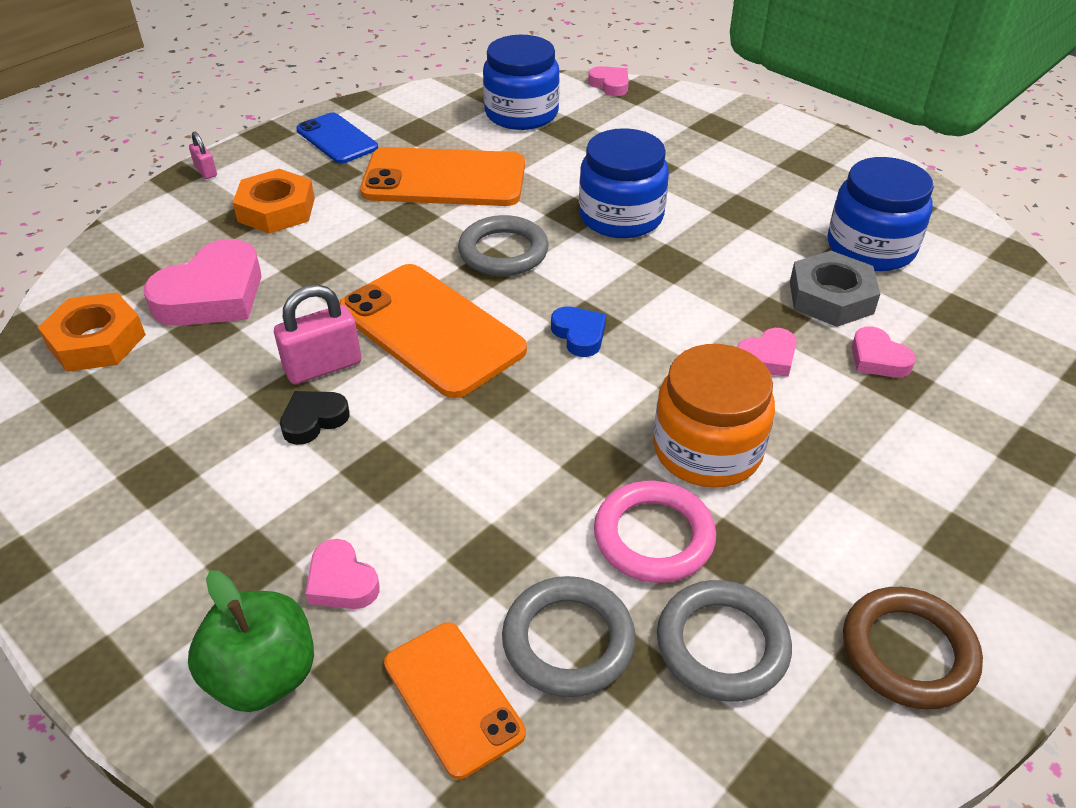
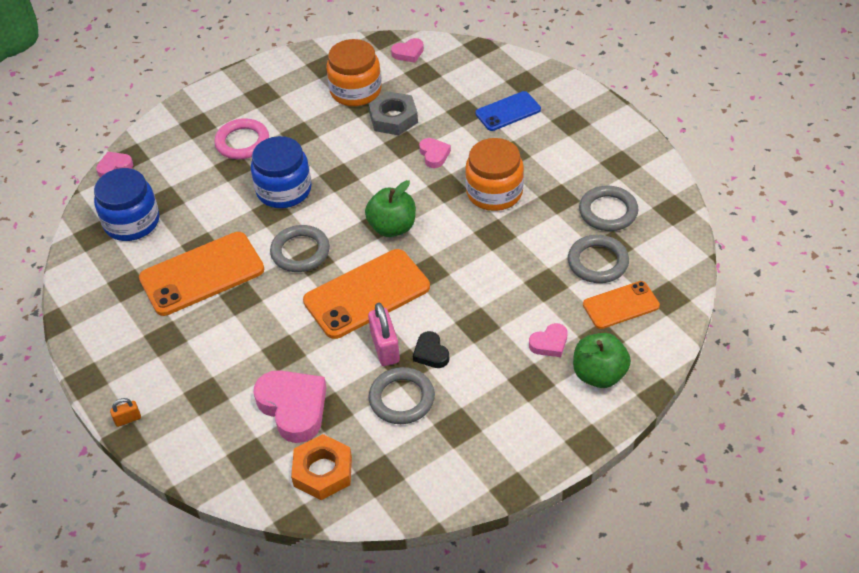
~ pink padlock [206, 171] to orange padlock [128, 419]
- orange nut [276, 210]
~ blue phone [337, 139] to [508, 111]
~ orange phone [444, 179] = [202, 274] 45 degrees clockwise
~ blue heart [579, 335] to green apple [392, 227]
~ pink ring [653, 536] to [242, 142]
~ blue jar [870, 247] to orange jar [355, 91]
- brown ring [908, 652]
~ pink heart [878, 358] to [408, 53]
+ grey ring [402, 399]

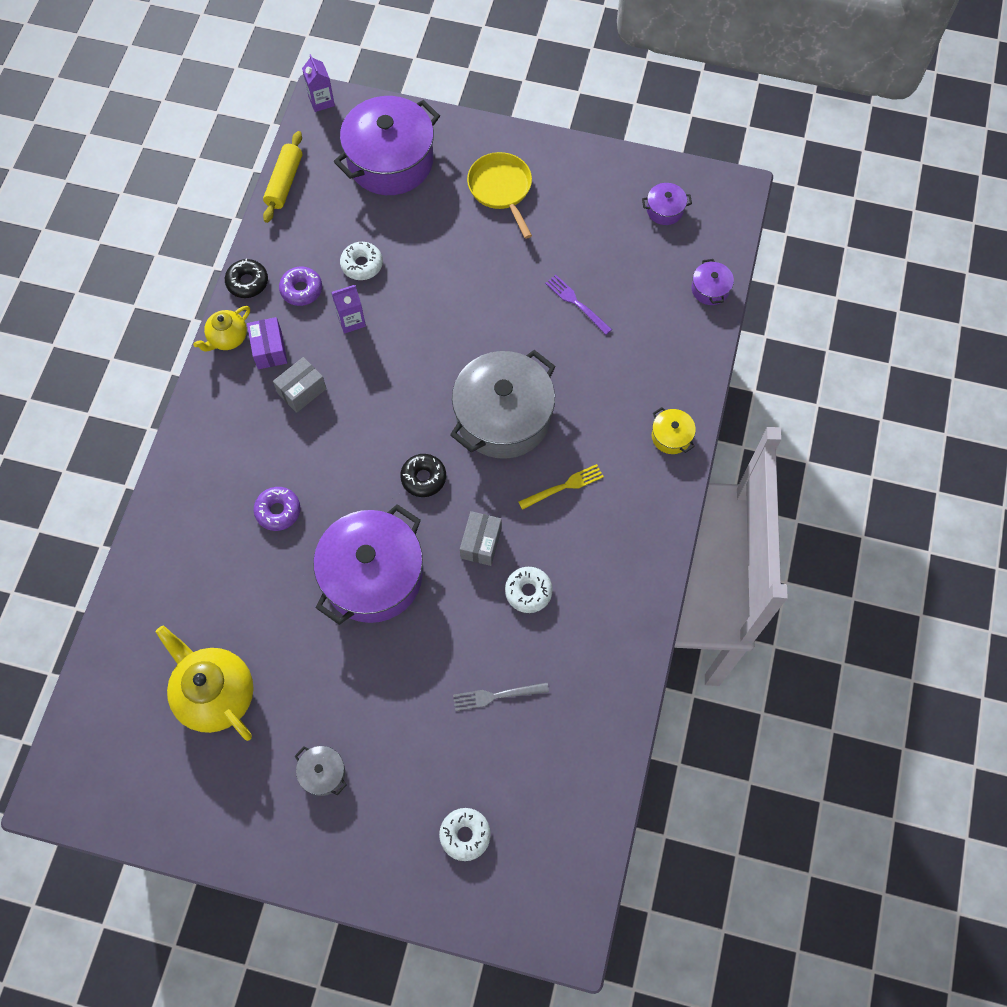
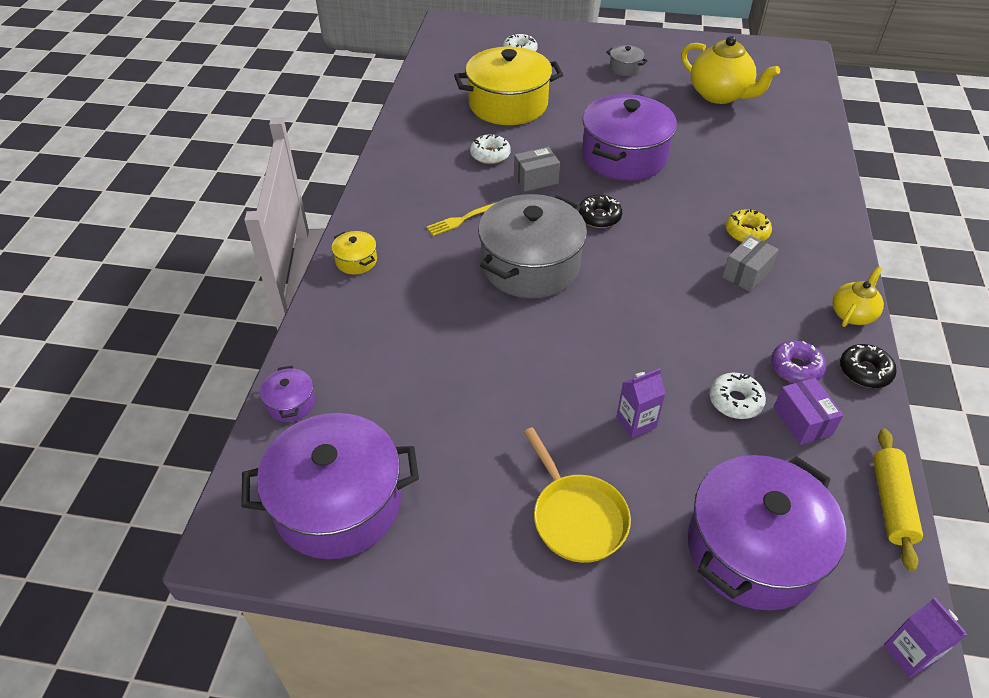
~ purple box [269, 349] to [802, 421]
- purple donut [278, 511]
~ purple carton [351, 320] to [636, 422]
~ grey fork [496, 696] to yellow pot [508, 104]
~ grey box [481, 543] = [536, 179] 60 degrees clockwise
- purple fork [576, 303]
~ purple pot [665, 210] = [338, 503] x2.36
+ yellow donut [746, 232]

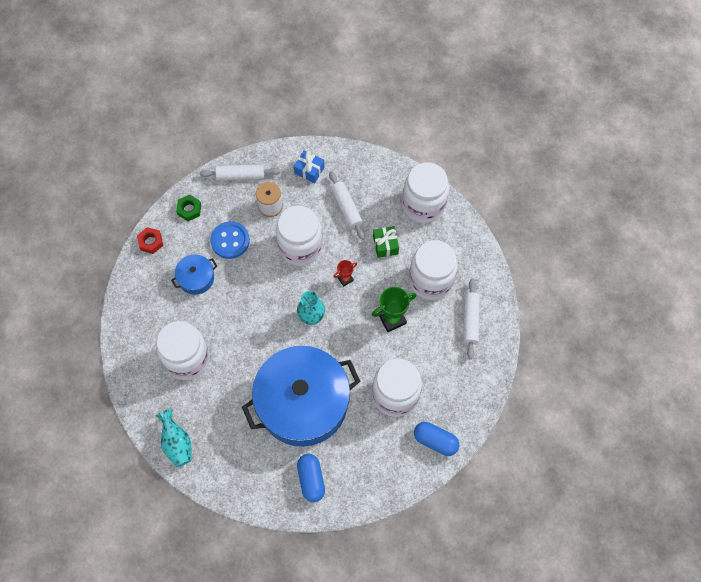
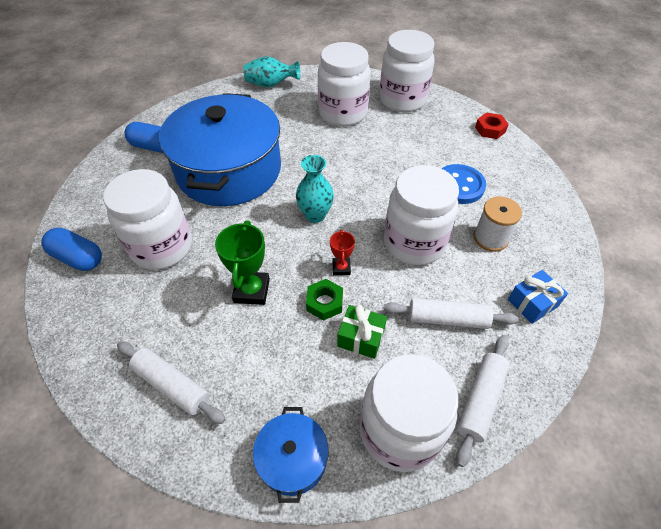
~ blue pot [196, 278] to [292, 459]
~ green nut [189, 209] to [324, 302]
~ white rolling pin [240, 175] to [480, 400]
~ white jar [431, 281] to [402, 100]
~ blue capsule [435, 441] = [78, 258] 60 degrees clockwise

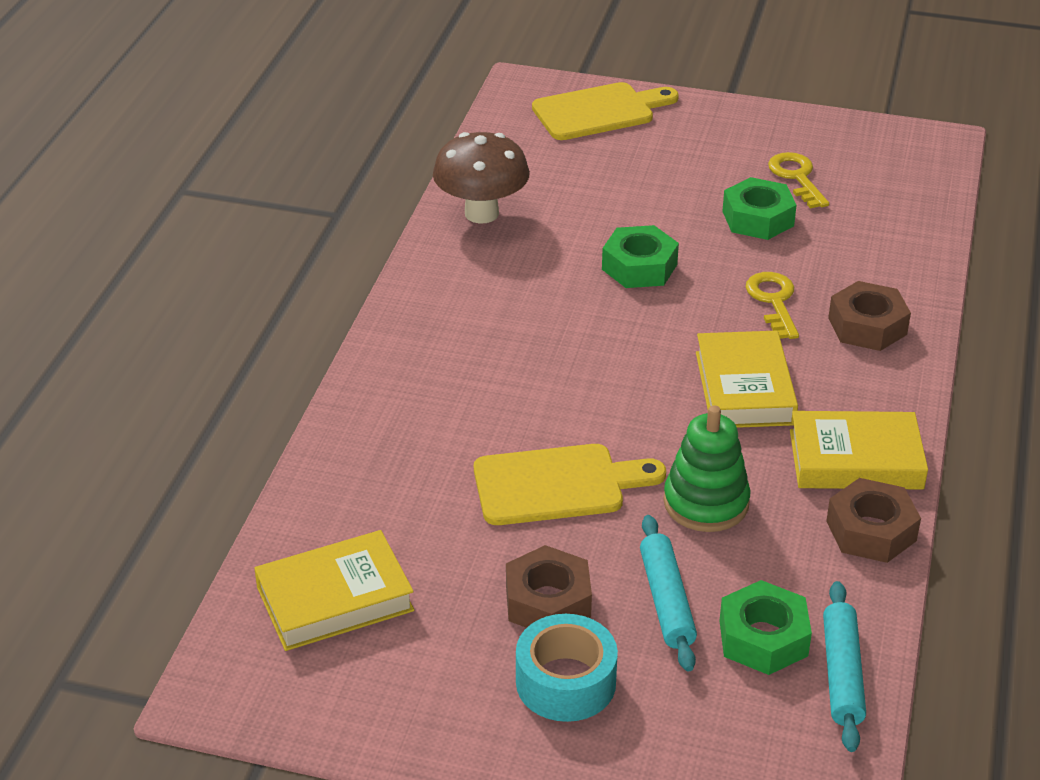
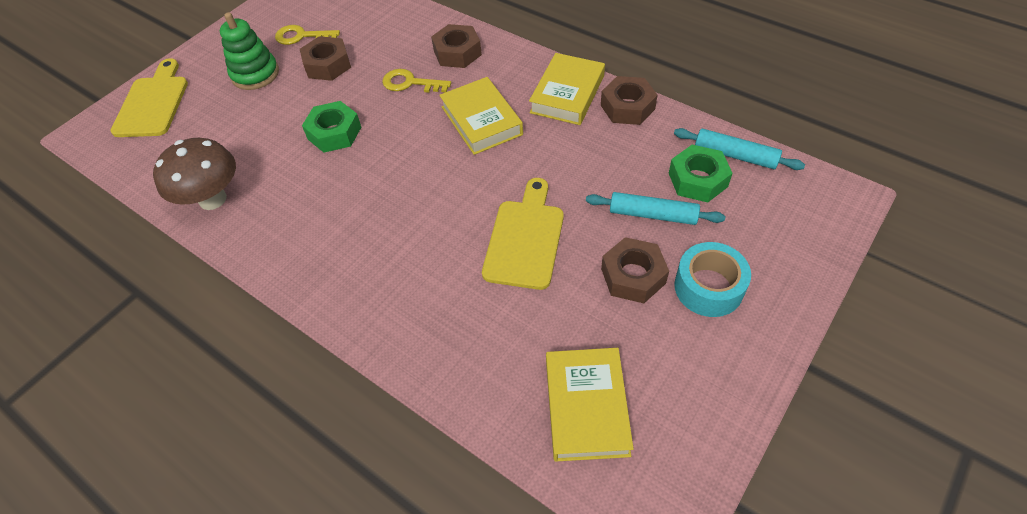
~ green stacking toy [706, 503] to [255, 74]
~ yellow book [744, 388] = [481, 121] 45 degrees clockwise
~ green nut [757, 218] to brown nut [327, 65]

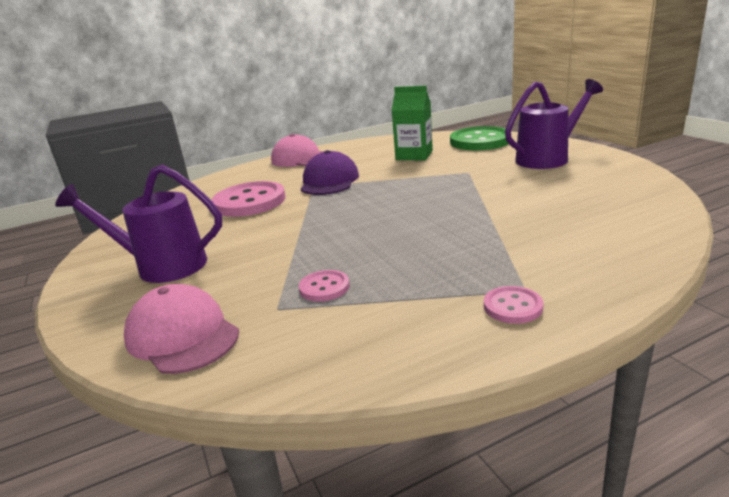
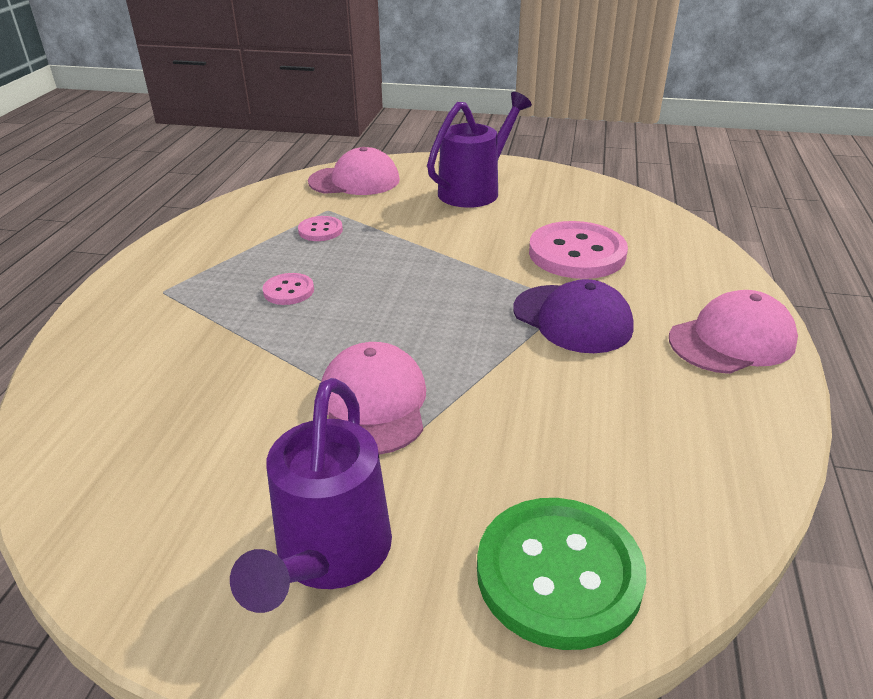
- green carton [414, 155]
~ pink button [512, 307] to [288, 291]
+ pink cap [373, 403]

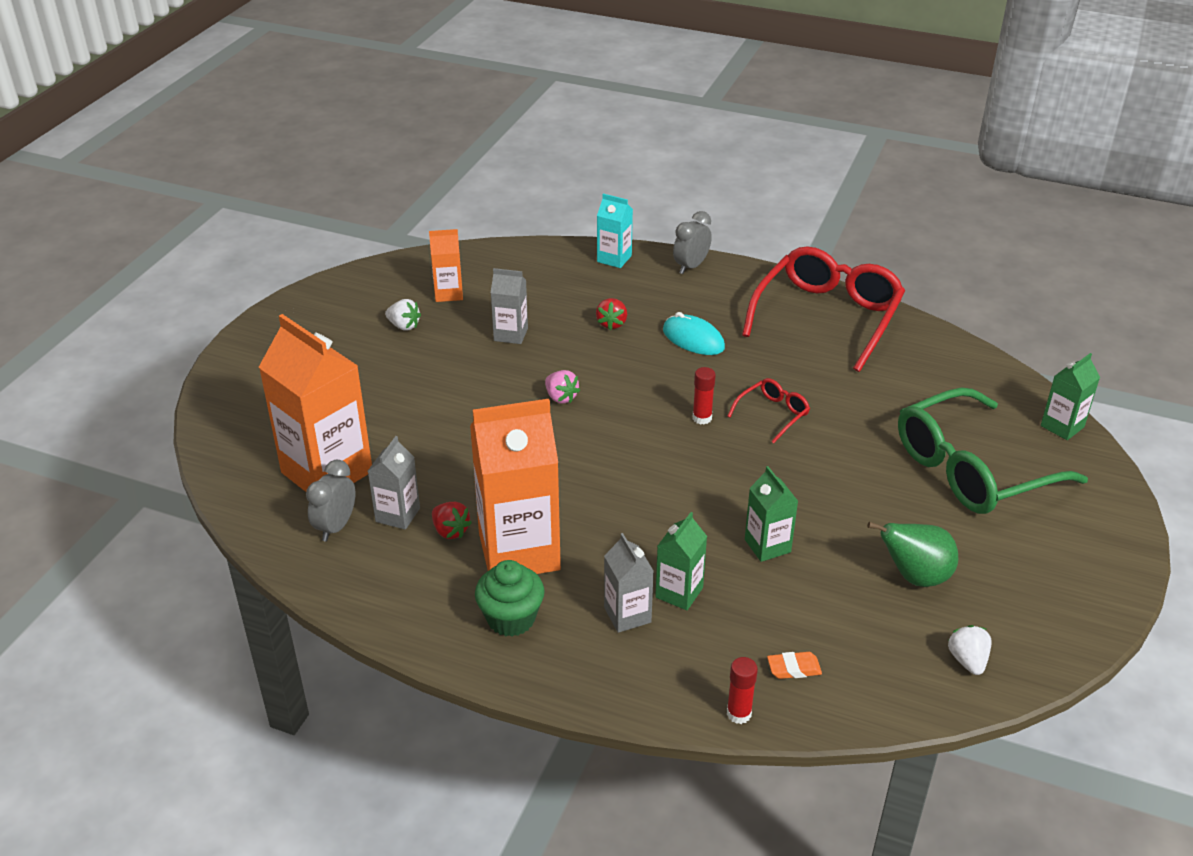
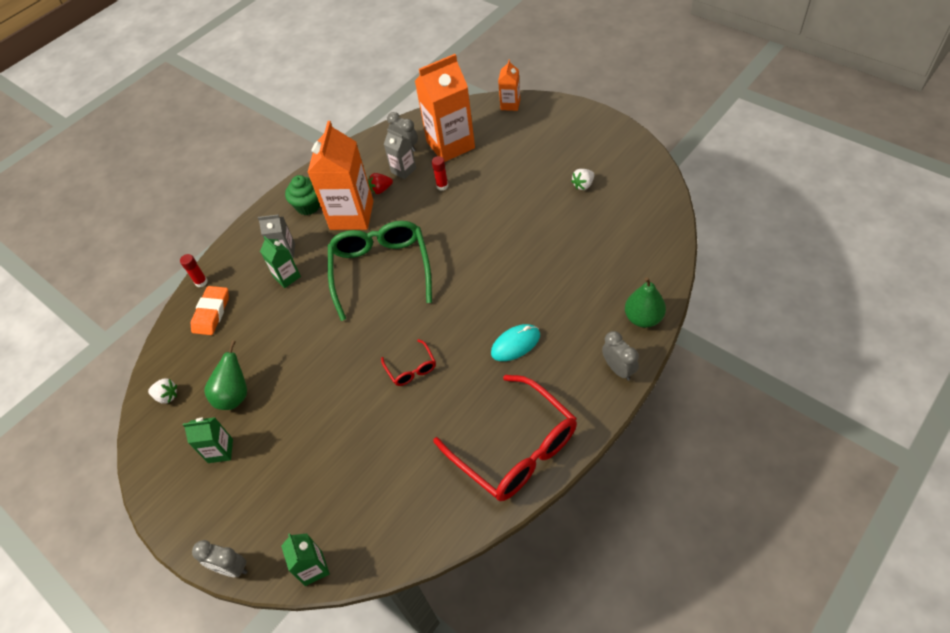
~ orange carton [448, 293] to [510, 104]
- grey carton [511, 334]
- pink strawberry [561, 397]
- red strawberry [612, 324]
~ turquoise carton [614, 259] to green pear [643, 318]
~ red glue stick [702, 418] to [442, 186]
~ green carton [767, 546] to [220, 451]
~ orange eraser [794, 668] = [211, 313] x1.81
~ green glasses [972, 469] to [381, 270]
+ grey clock [231, 568]

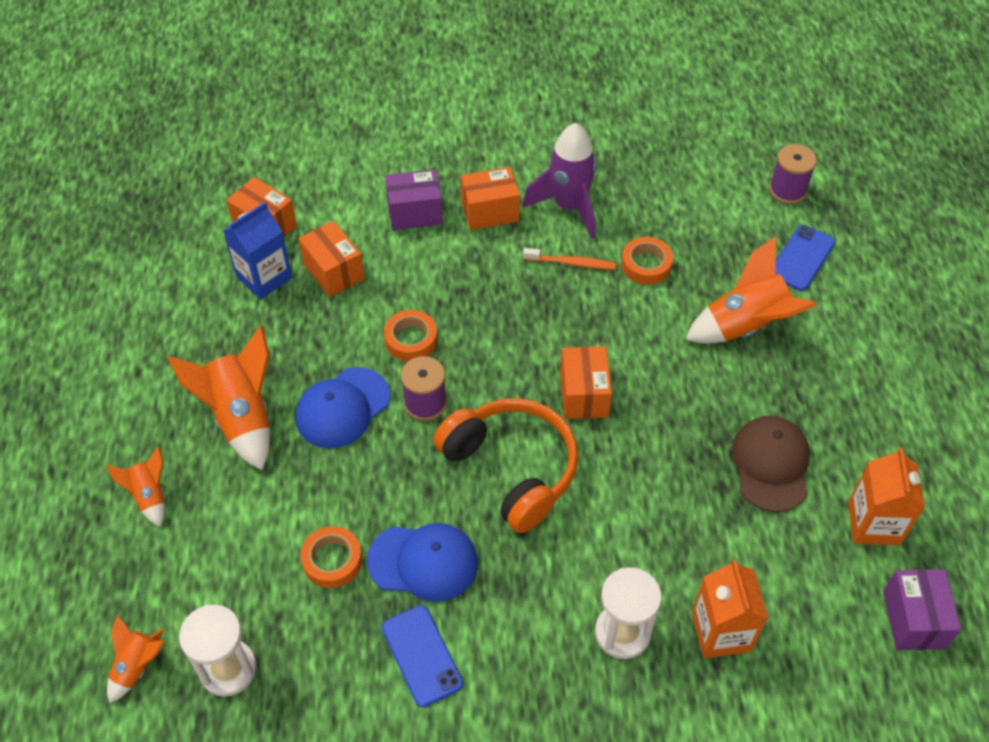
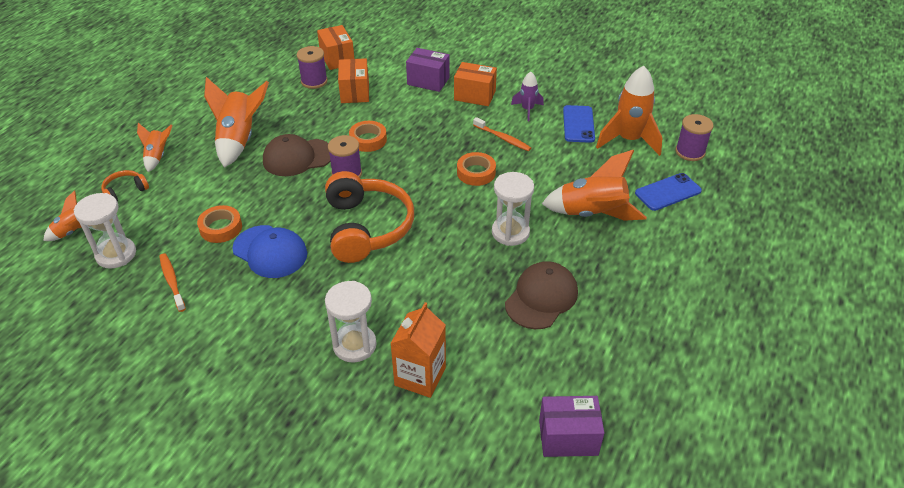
~ blue carton [264, 277] to purple spool [314, 81]
~ blue cap [342, 408] to brown cap [298, 157]
~ blue phone [422, 655] to [578, 124]
~ purple rocket [569, 207] = [527, 110] x0.54
- orange box [584, 394]
~ orange tape [646, 265] to [476, 172]
- orange carton [873, 523]
~ purple box [913, 619] = [568, 437] 60 degrees clockwise
+ orange headphones [125, 191]
+ orange toothbrush [172, 281]
+ white hourglass [510, 232]
+ orange rocket [628, 140]

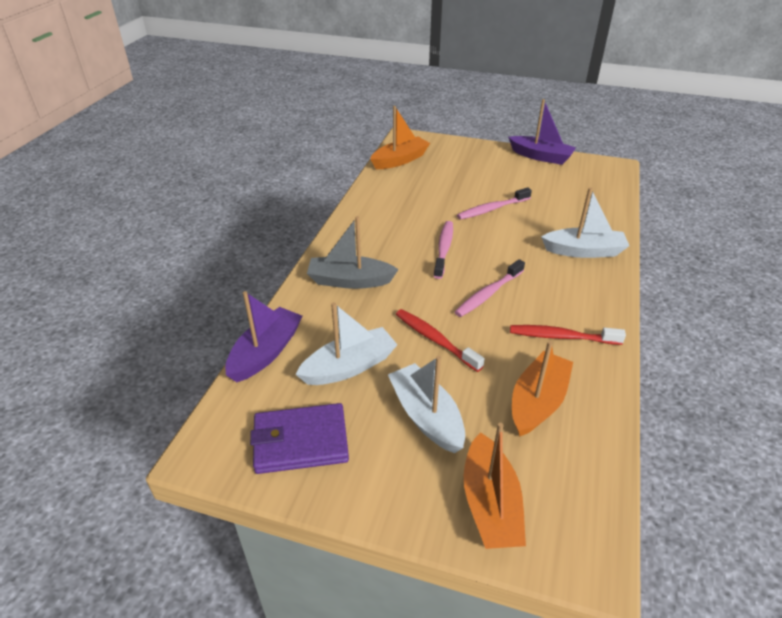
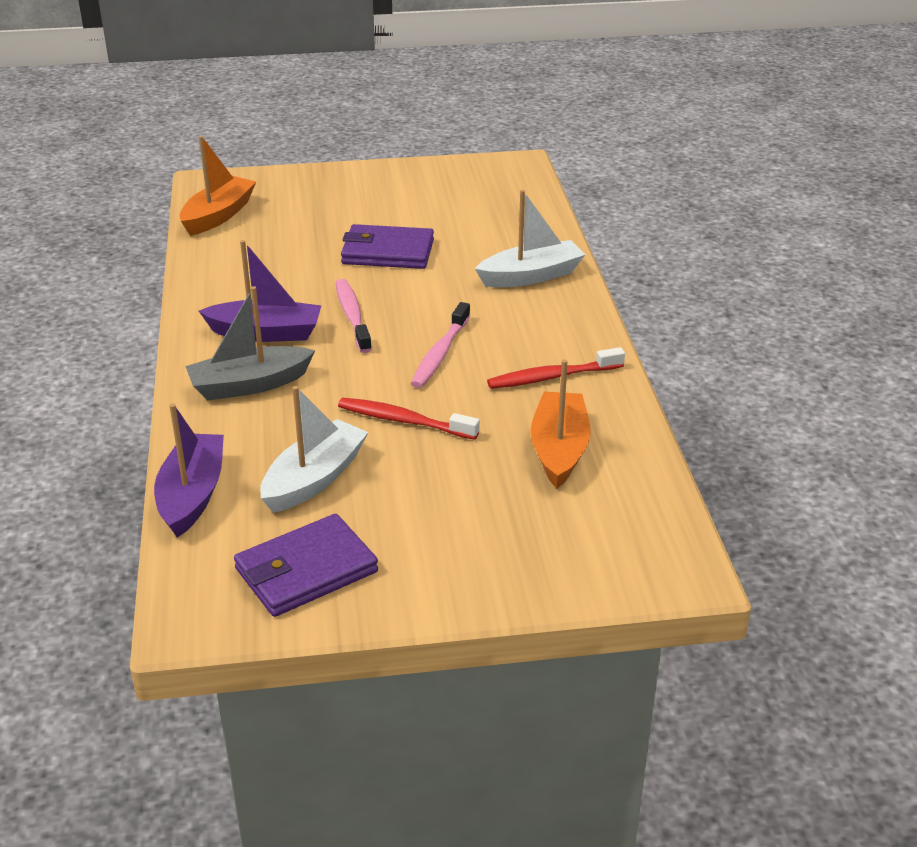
- white boat [426, 416]
~ pink toothbrush [492, 209] to purple wallet [387, 252]
- orange boat [490, 504]
~ purple boat [541, 157] to [266, 333]

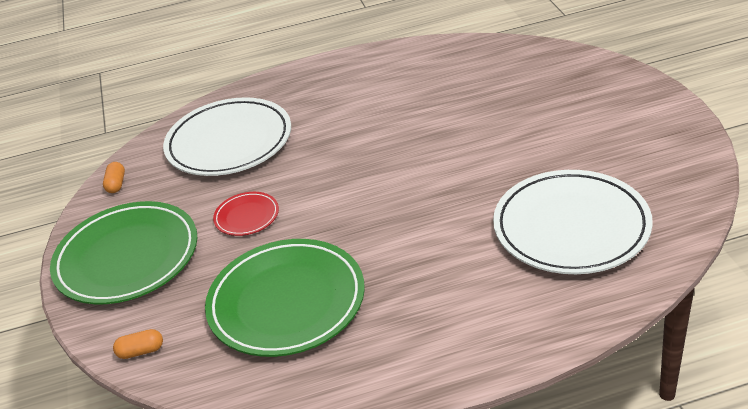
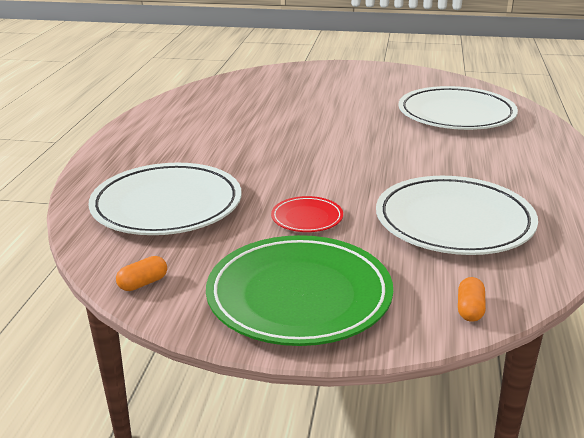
~ orange capsule [116, 184] = [143, 283] 60 degrees counterclockwise
~ green plate [286, 302] to white plate [454, 222]

